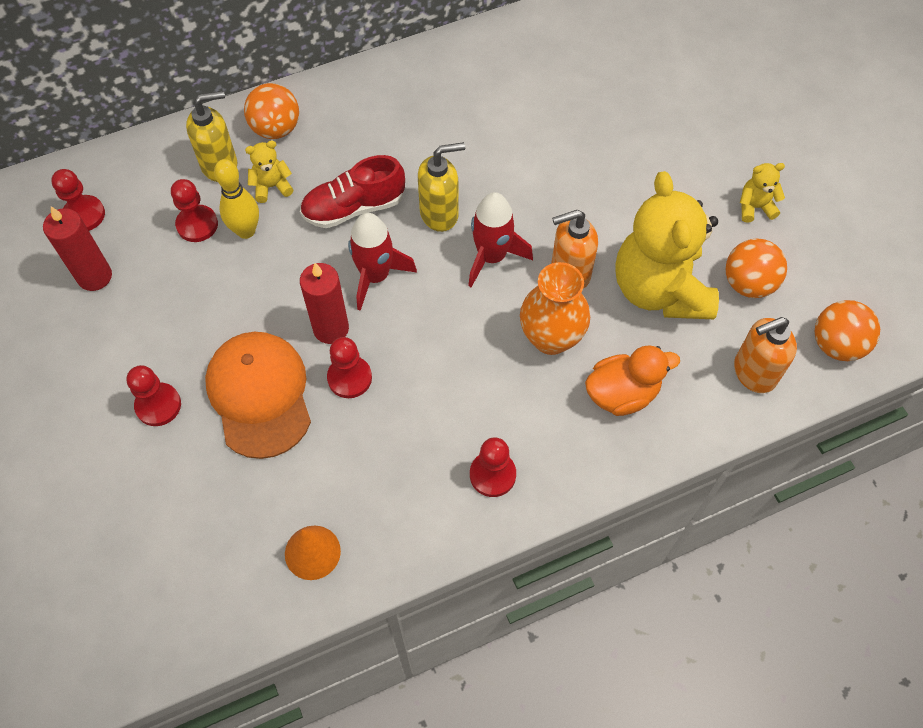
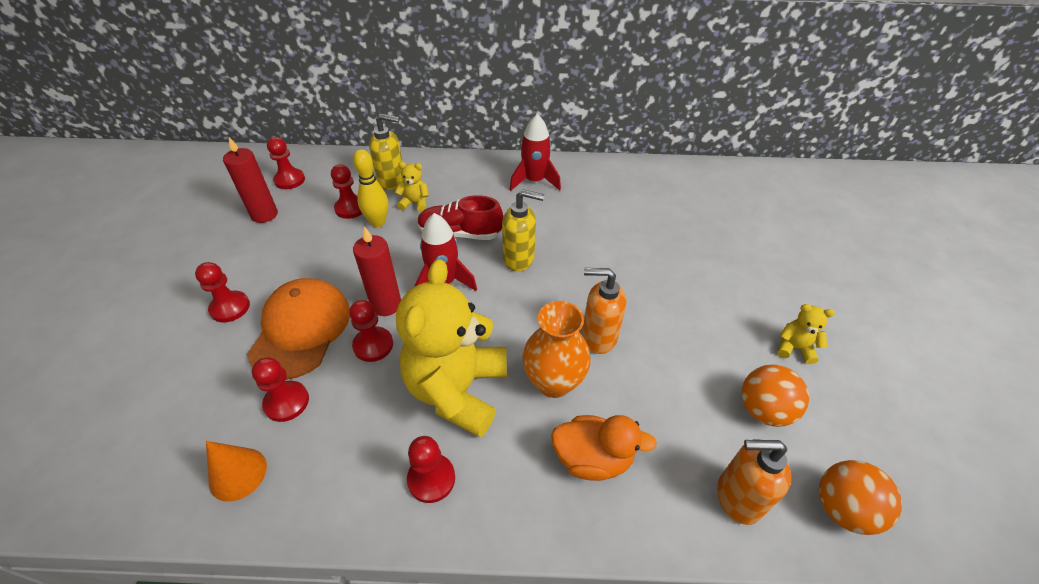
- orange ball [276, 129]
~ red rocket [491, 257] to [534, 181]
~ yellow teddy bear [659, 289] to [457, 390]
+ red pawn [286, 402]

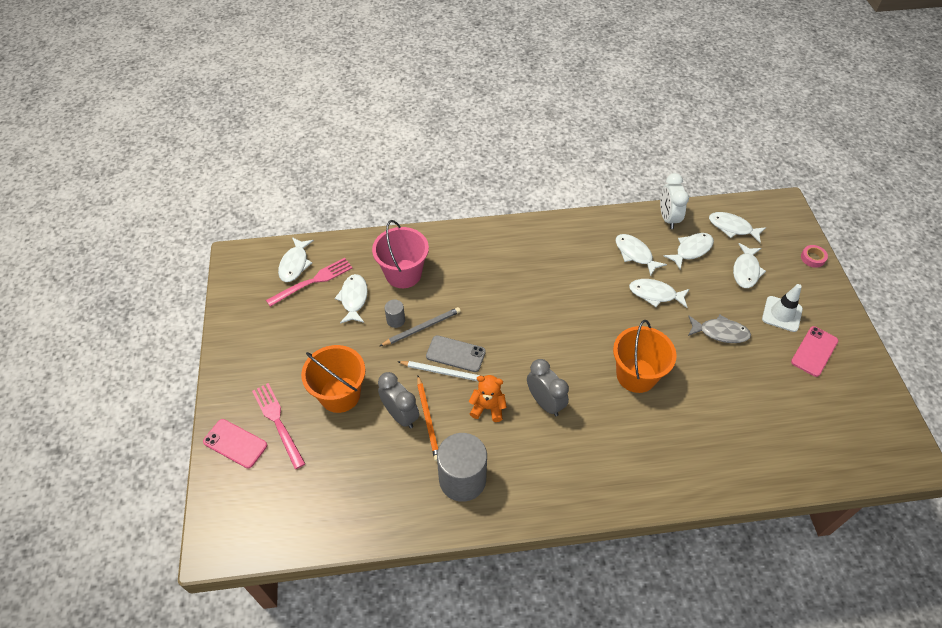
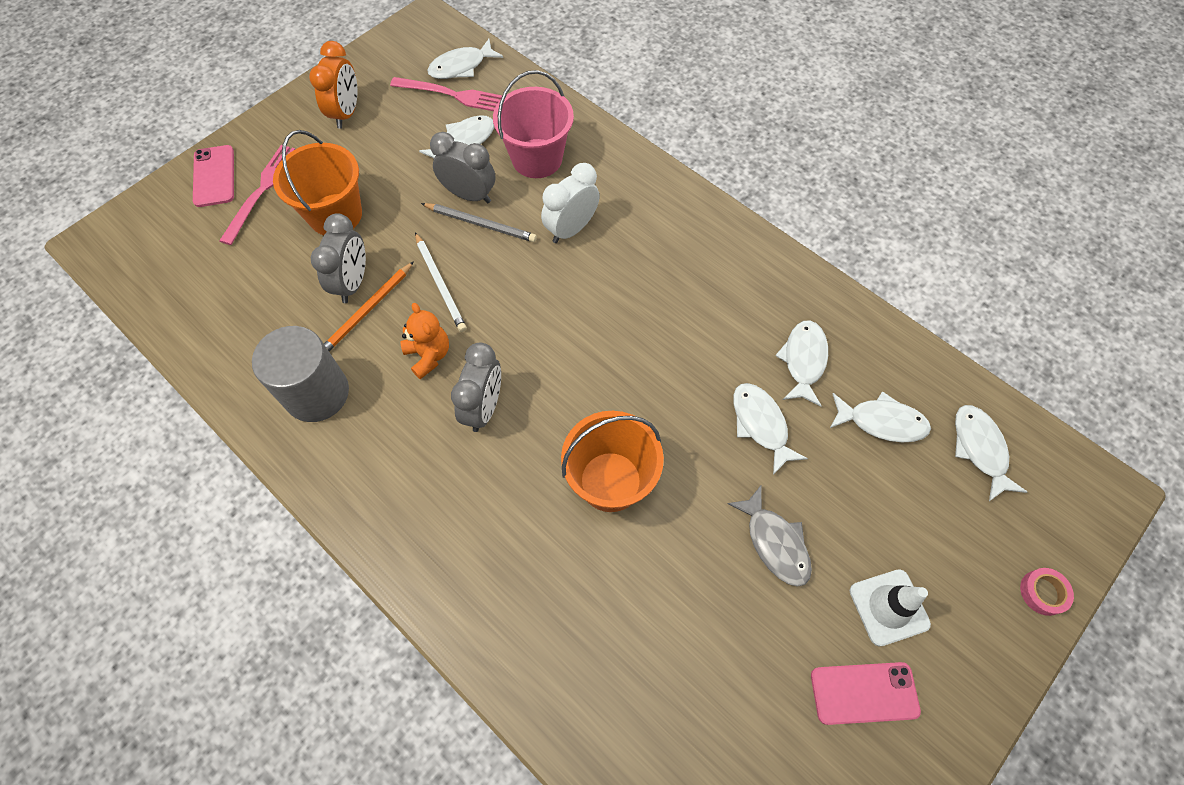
~ grey cylinder [395, 320] to grey clock [469, 195]
- grey phone [455, 354]
~ white clock [668, 218] to [571, 229]
- white fish [746, 271]
+ orange clock [346, 113]

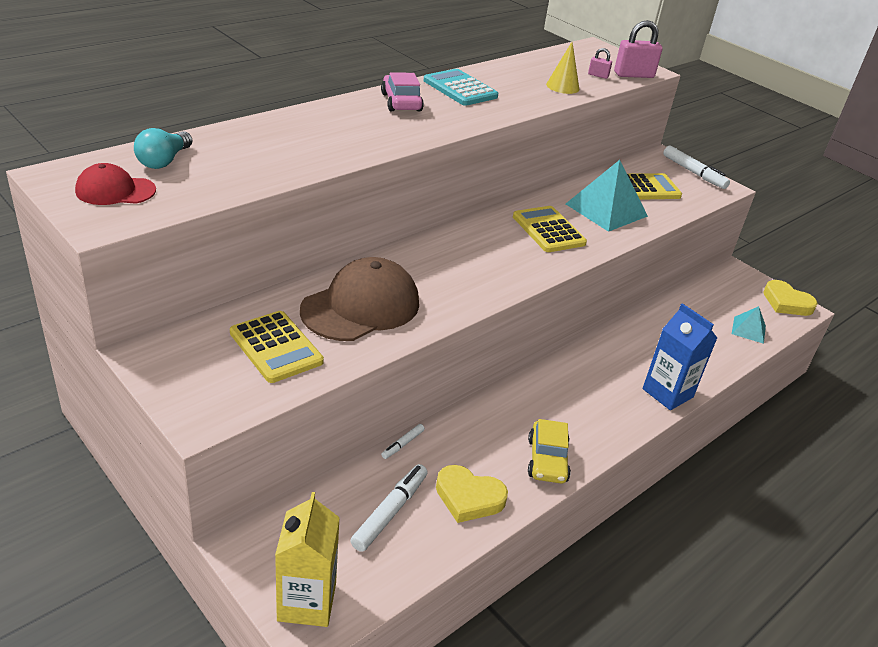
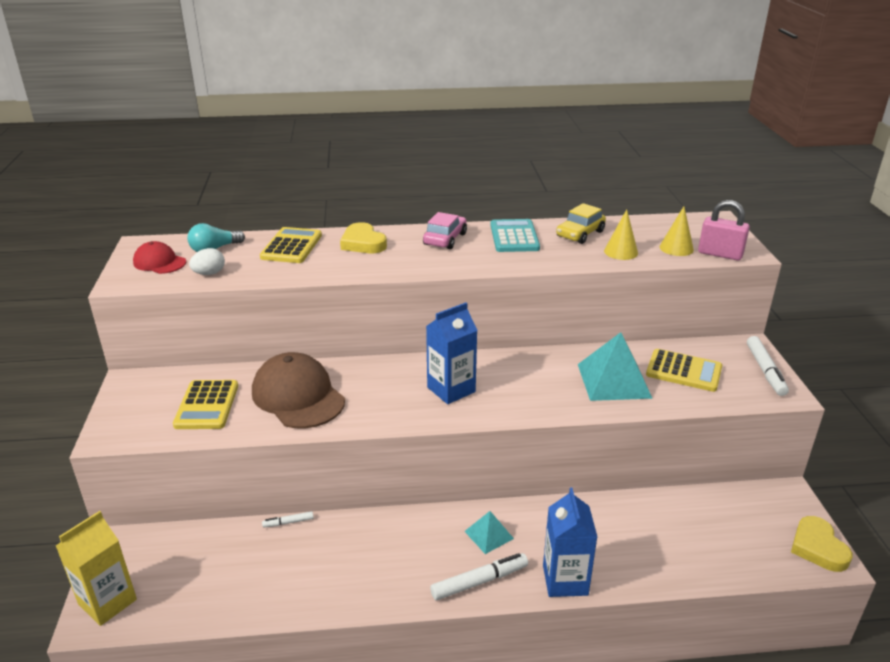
~ brown cap [361, 306] = [298, 396] 120 degrees counterclockwise
~ white marker [389, 512] to [479, 581]
~ yellow heart [469, 497] to [363, 243]
~ yellow calculator [548, 230] to [291, 246]
~ yellow car [547, 460] to [580, 234]
~ pink padlock [598, 75] to yellow cone [676, 248]
~ turquoise pyramid [748, 330] to [488, 535]
+ white egg [209, 273]
+ blue carton [451, 389]

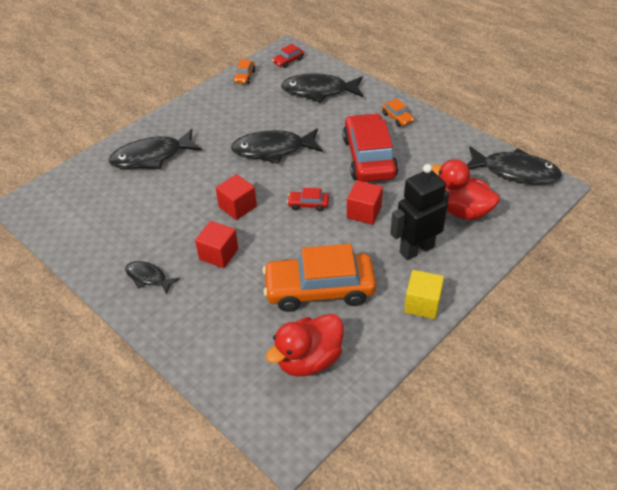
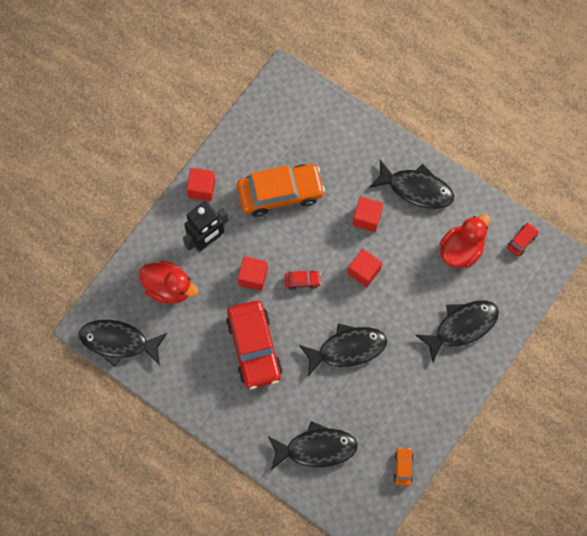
~ black fish [148, 277] = [416, 189] x1.84
~ red duck [309, 359] to [461, 250]
~ red car [288, 61] to [522, 241]
- orange car [397, 117]
~ yellow cube [422, 304] to red cube [201, 188]

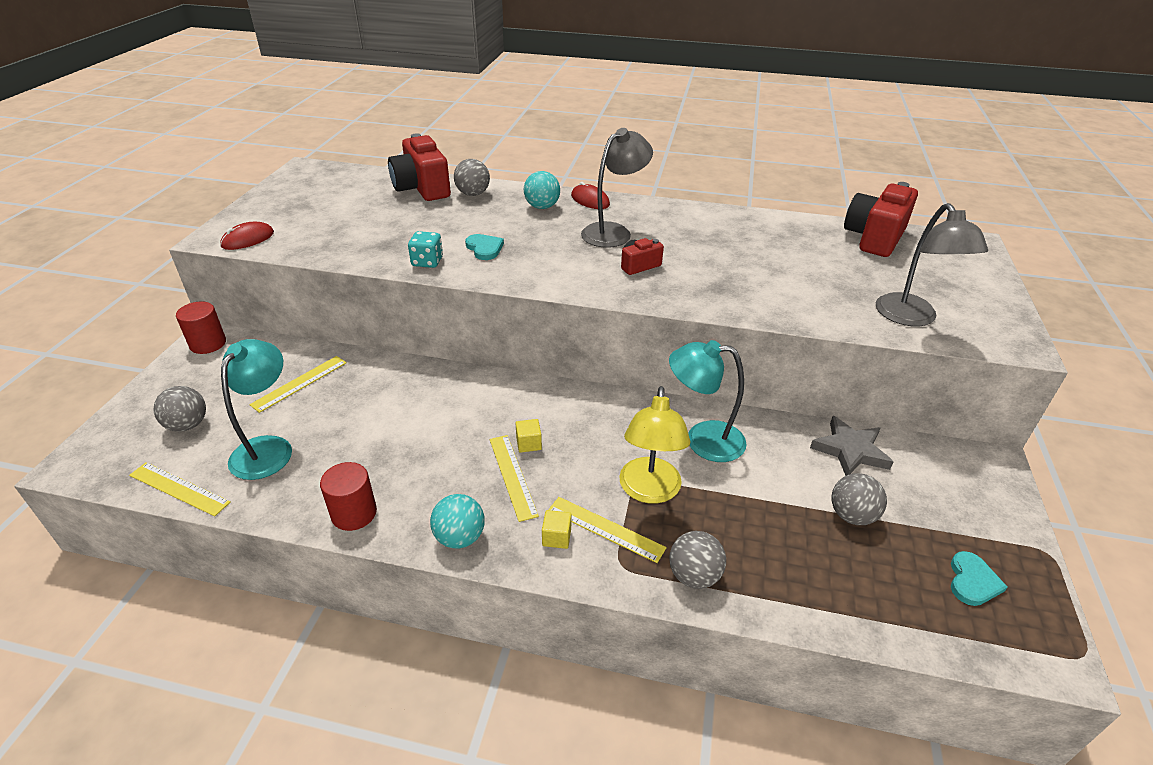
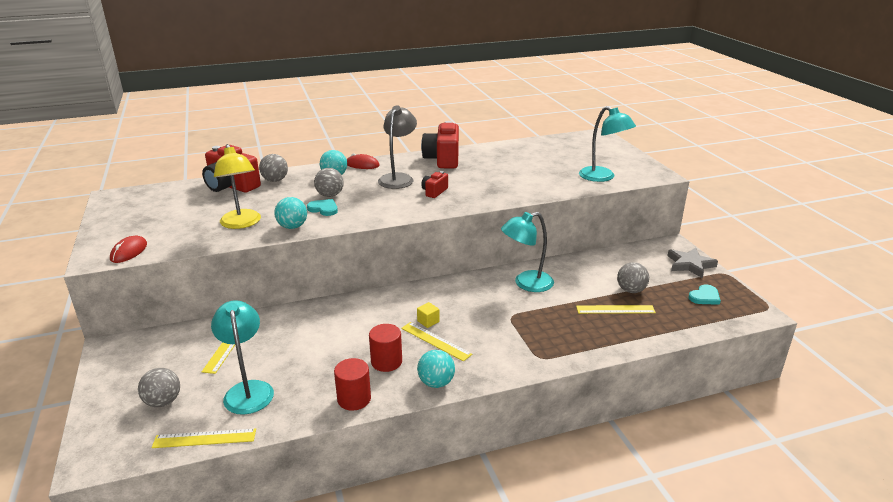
~ red cylinder [208, 344] to [386, 362]
~ turquoise dice [427, 262] to turquoise ball [292, 227]
- yellow cube [556, 537]
~ yellow ruler [605, 528] to [615, 309]
~ yellow lamp [649, 491] to [242, 224]
~ grey ball [694, 576] to [330, 195]
~ grey star [850, 450] to [690, 265]
~ red camera [874, 238] to [443, 159]
~ grey lamp [911, 318] to turquoise lamp [602, 177]
~ turquoise heart [972, 581] = [704, 297] 60 degrees clockwise

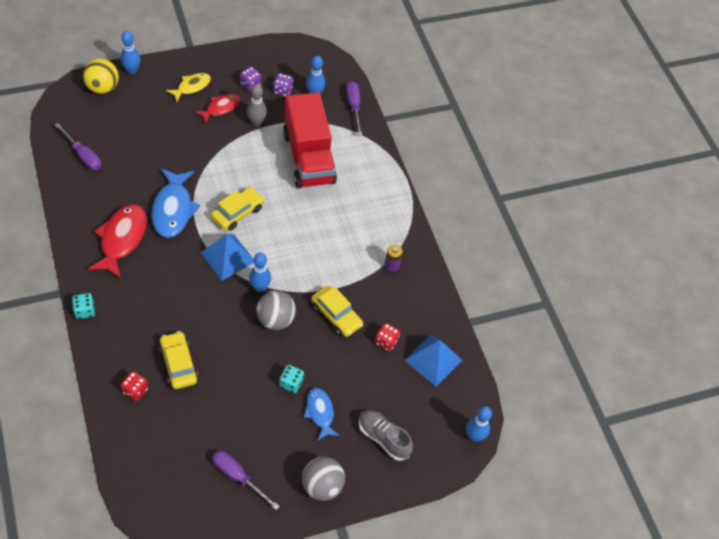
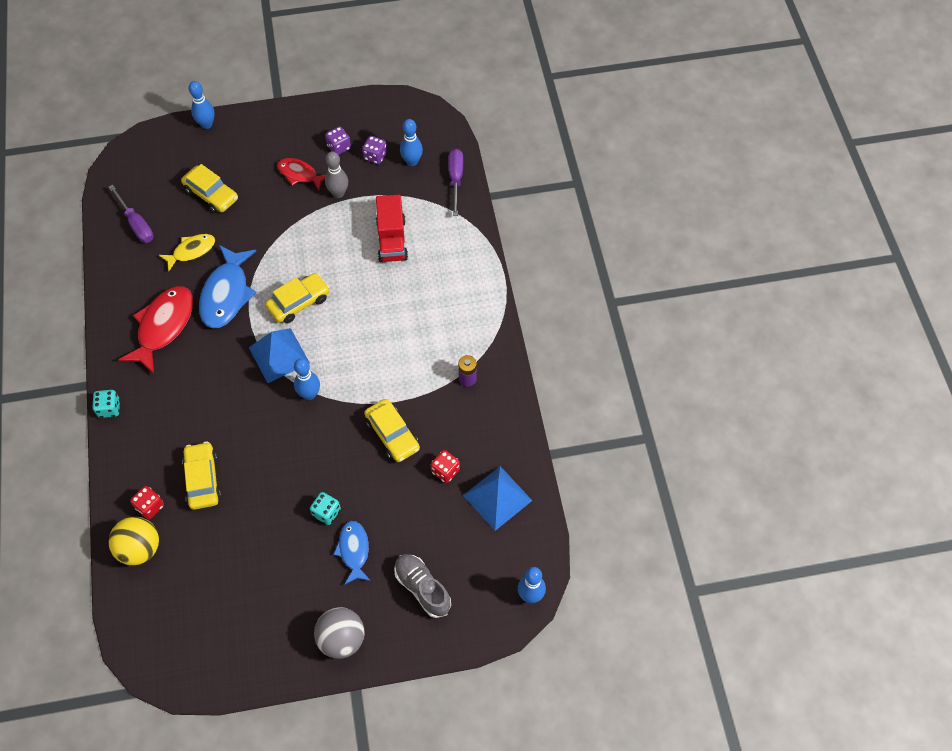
~ yellow ball [103, 88] to [140, 548]
~ yellow fish [191, 87] to [191, 251]
~ red fish [220, 108] = [300, 174] 120 degrees counterclockwise
- purple screwdriver [238, 477]
- grey ball [275, 319]
~ red truck [308, 158] = [392, 240] x0.61
+ yellow car [211, 194]

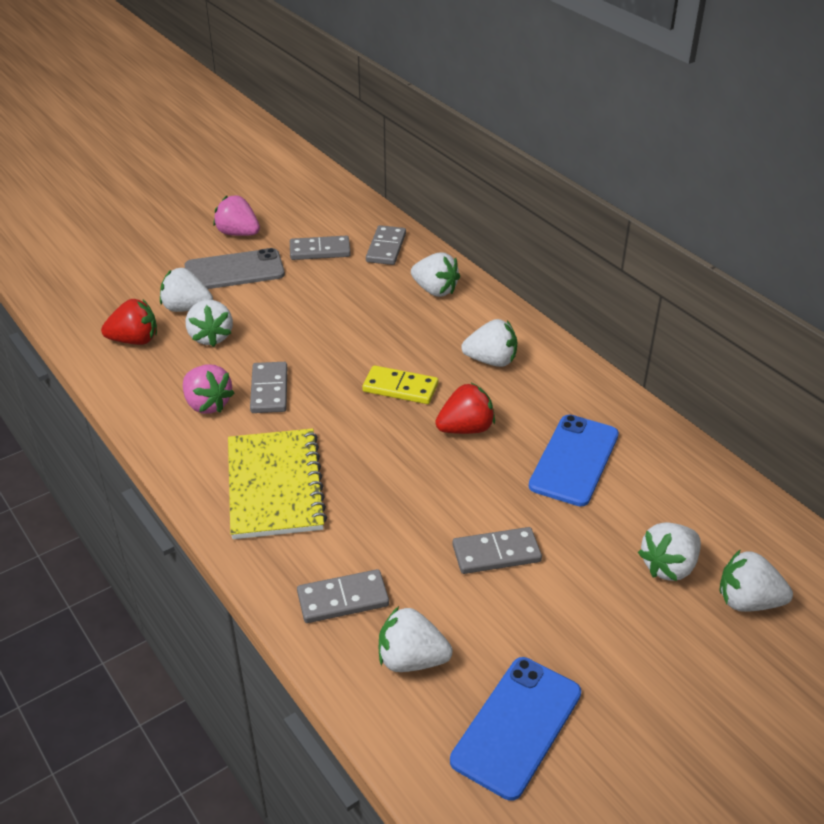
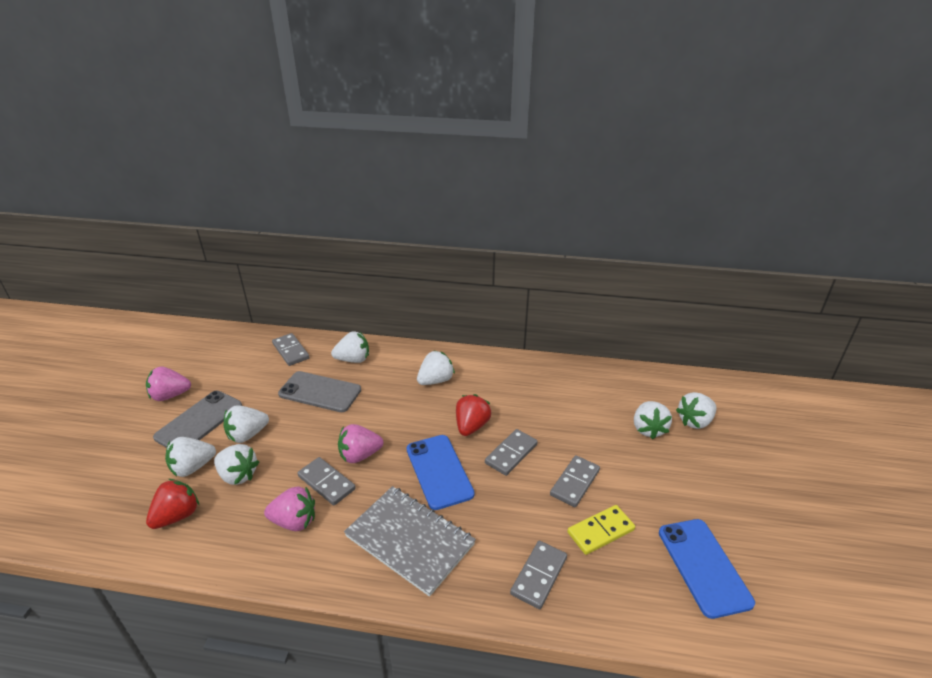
~ yellow notebook [275, 486] to grey notebook [410, 540]
~ grey domino [320, 251] to [511, 454]
~ yellow domino [400, 388] to [600, 531]
~ white strawberry [411, 659] to [247, 435]
~ blue phone [574, 460] to [439, 471]
+ grey phone [320, 392]
+ pink strawberry [360, 455]

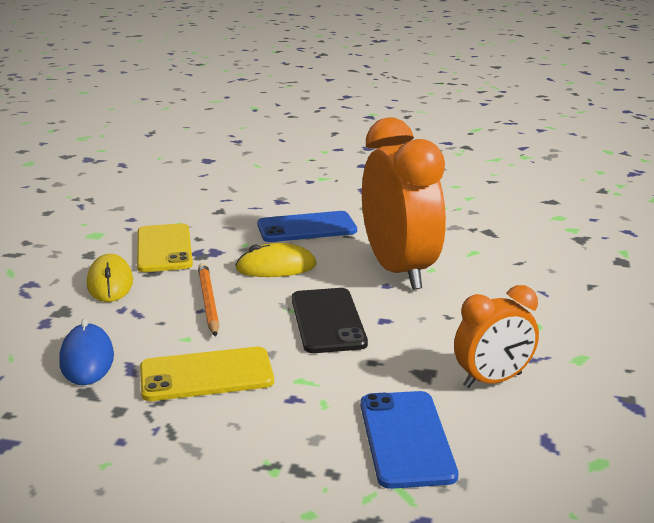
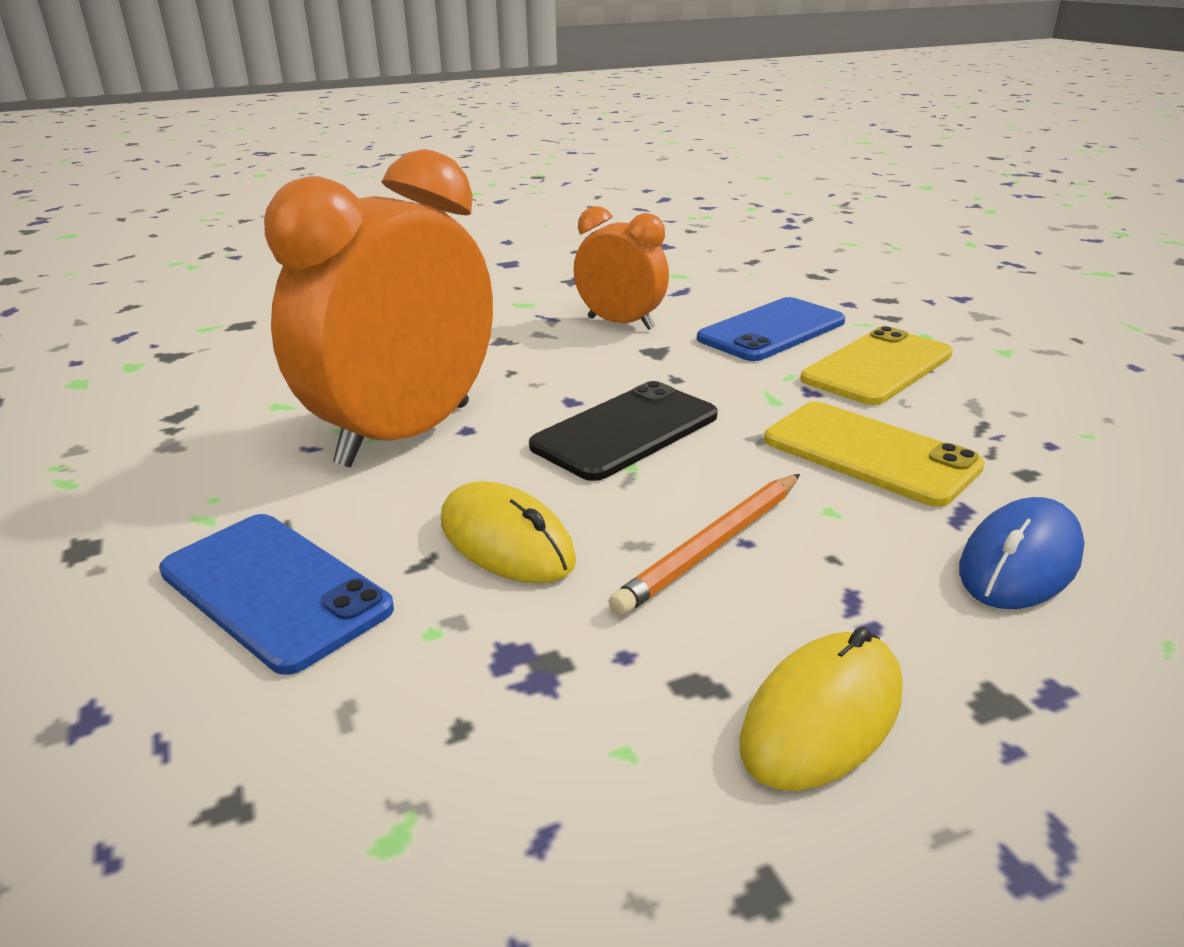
~ yellow phone [164, 248] to [877, 367]

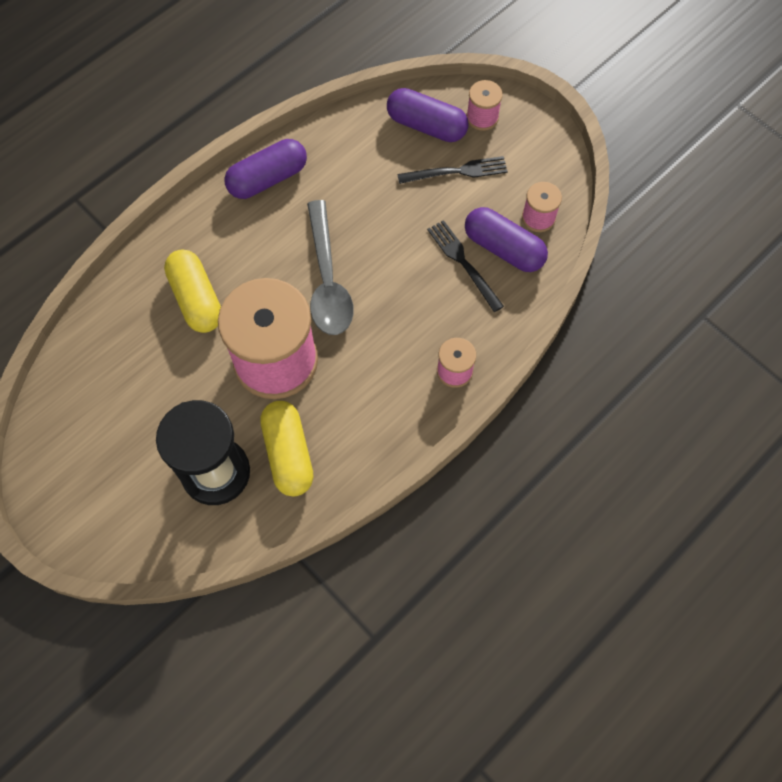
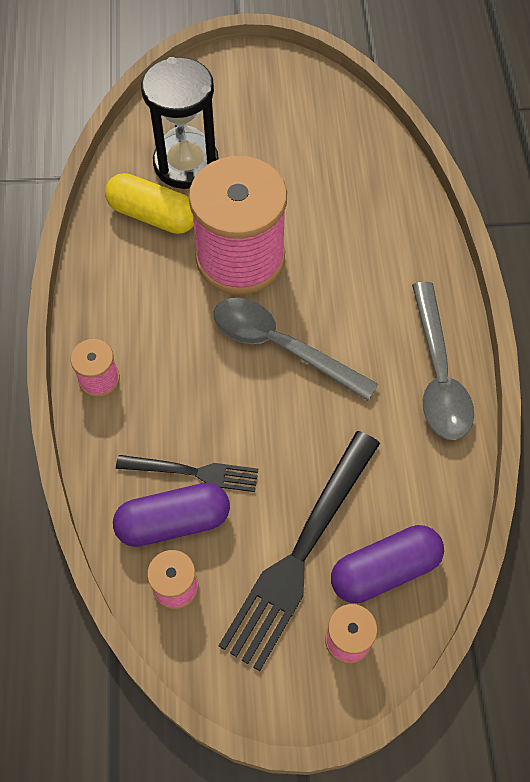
- yellow capsule [196, 299]
~ purple capsule [268, 179] to grey spoon [438, 374]
~ black fork [457, 171] = [300, 553] x1.80

